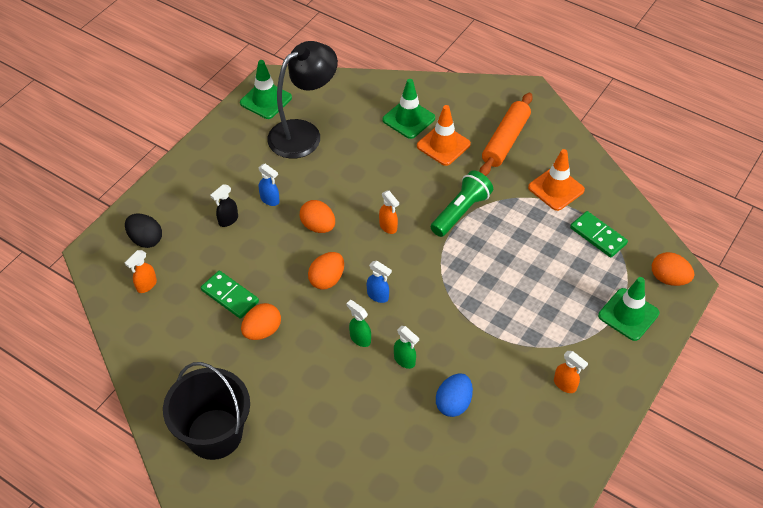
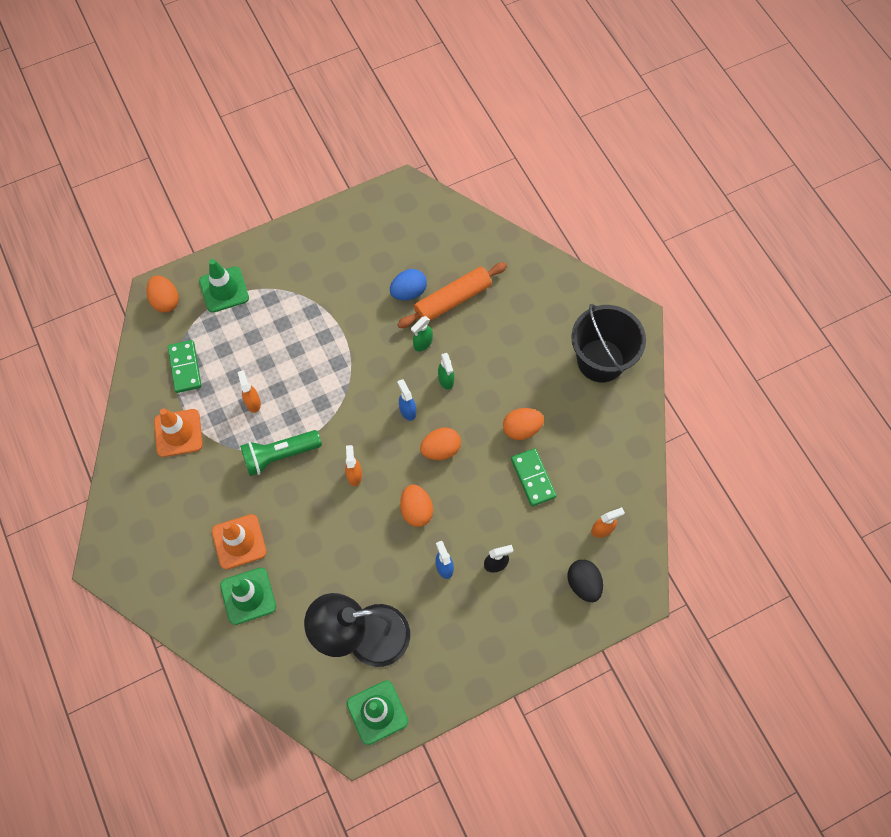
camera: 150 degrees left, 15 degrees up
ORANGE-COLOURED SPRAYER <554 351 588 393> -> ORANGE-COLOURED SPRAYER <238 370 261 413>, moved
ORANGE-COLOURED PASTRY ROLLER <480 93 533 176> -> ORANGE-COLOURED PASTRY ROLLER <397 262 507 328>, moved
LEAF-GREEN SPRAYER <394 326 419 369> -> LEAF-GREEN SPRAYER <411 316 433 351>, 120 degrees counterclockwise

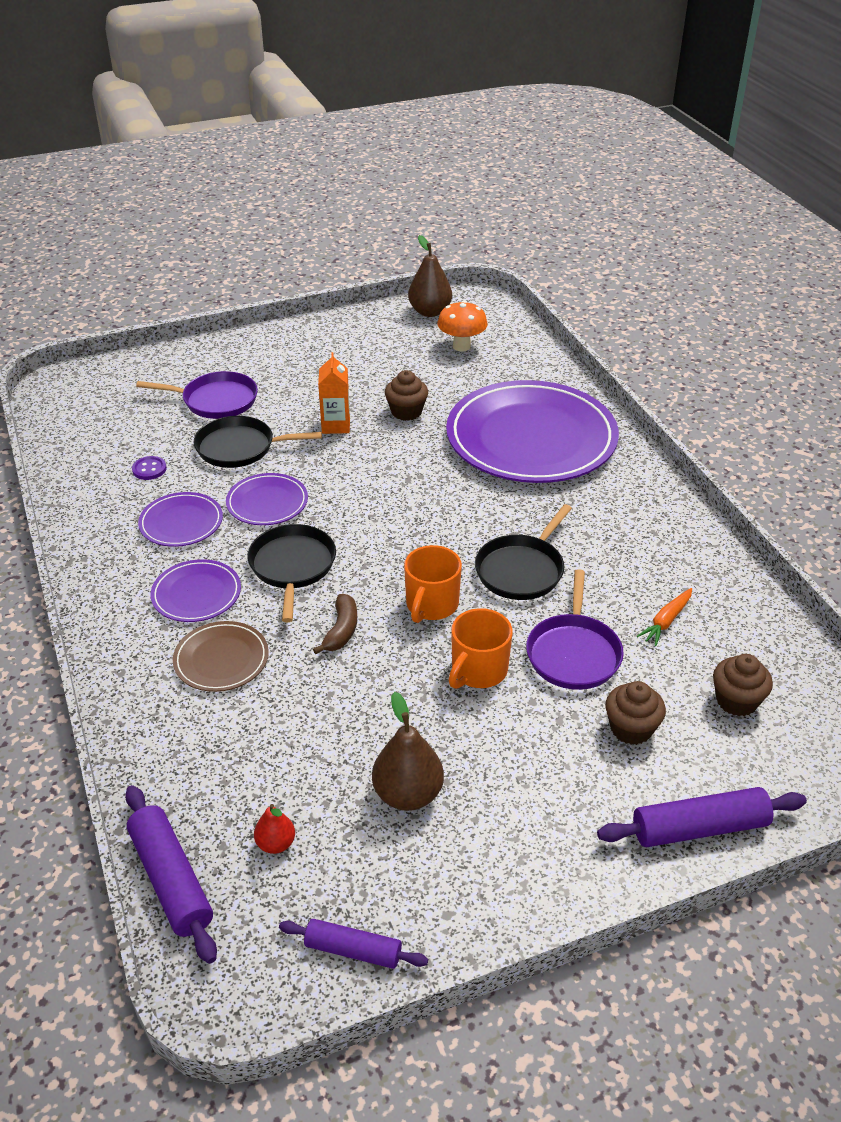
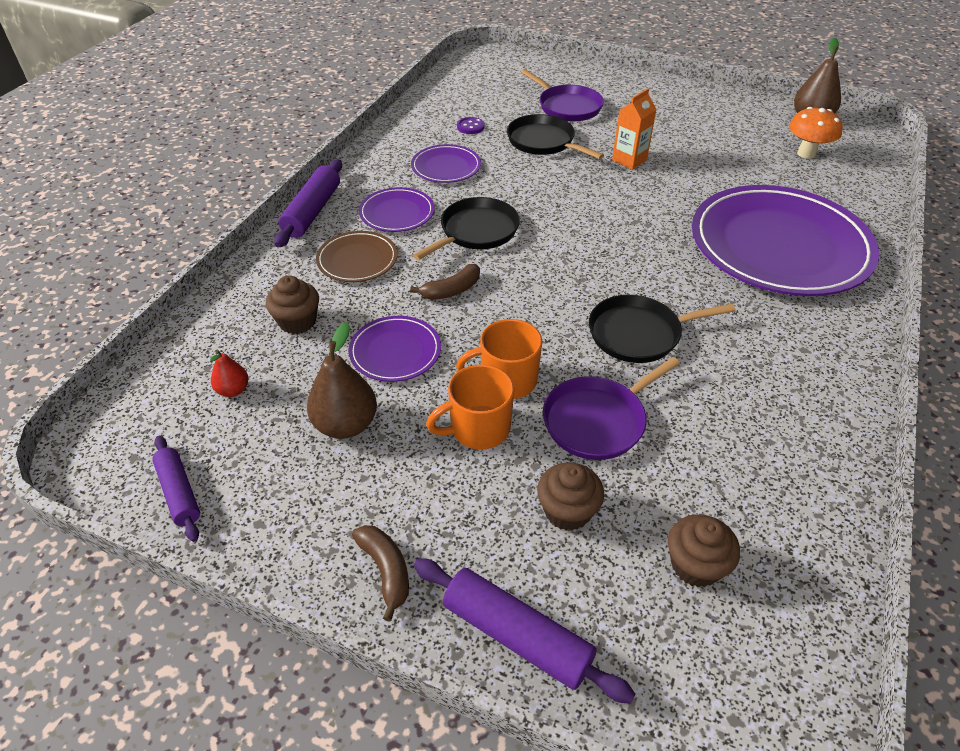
camera: 45 degrees right, 5 degrees up
RUSSET MUFFIN <385 370 428 421> -> RUSSET MUFFIN <266 275 319 334>, moved
ROYAL PURPLE PASTRY ROLLER <125 785 217 964> -> ROYAL PURPLE PASTRY ROLLER <274 159 342 248>, moved
ROYAL PURPLE DINNER PLATE <226 473 308 525> -> ROYAL PURPLE DINNER PLATE <349 316 441 382>, moved
none -> RUSSET BANANA <352 525 409 622>
ORANGE-COLOURED TEA MUG <404 545 462 623> -> ORANGE-COLOURED TEA MUG <426 364 514 450>, moved
ORANGE-COLOURED TOY CARROT <637 588 692 646> -> none

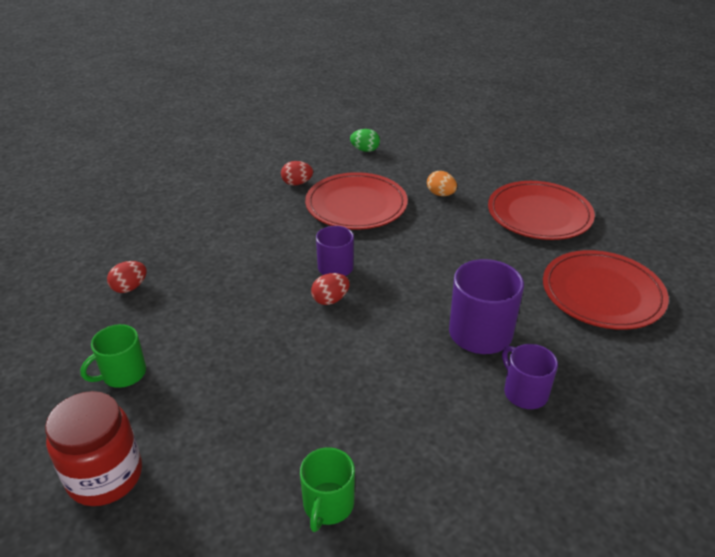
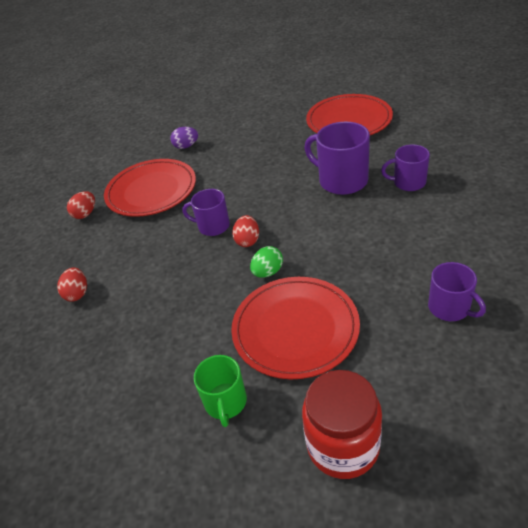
camera: 50 degrees left, 5 degrees up
SCARLET EGG SHAPE <107 261 147 293> -> SCARLET EGG SHAPE <57 267 87 302>, moved
ORANGE-COLOURED EGG SHAPE <427 171 457 196> -> ROYAL PURPLE EGG SHAPE <170 127 198 149>
SCARLET DINNER PLATE <488 181 595 240> -> SCARLET DINNER PLATE <231 277 360 379>, moved
LEAF-GREEN EGG SHAPE <350 129 380 152> -> LEAF-GREEN EGG SHAPE <250 246 283 278>, moved
LEAF-GREEN TEA MUG <300 447 355 532> -> ROYAL PURPLE TEA MUG <428 262 486 321>

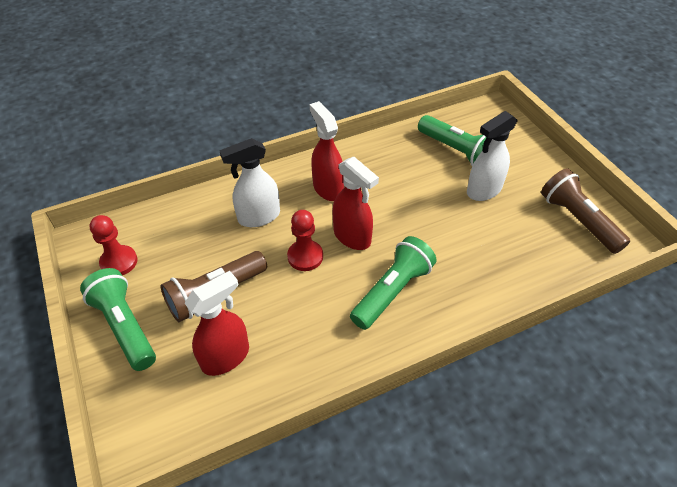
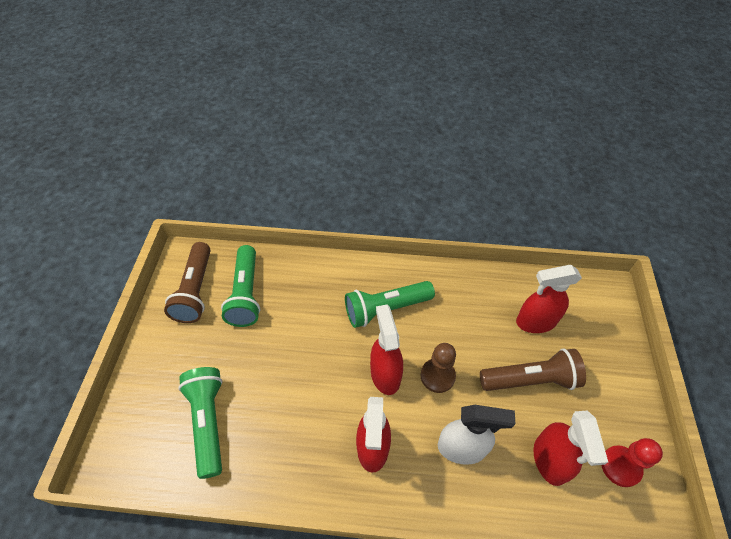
camera: 150 degrees left, 5 degrees up
LEAF-GREEN POCKET TORCH <80 268 156 371> -> LEAF-GREEN POCKET TORCH <221 245 260 327>, moved
SCARLET PAWN <287 210 323 271> -> RUSSET PAWN <421 343 456 393>
none -> SCARLET SPRAYER <534 410 608 486>
SNOW-WHITE SPRAYER <467 111 518 201> -> none

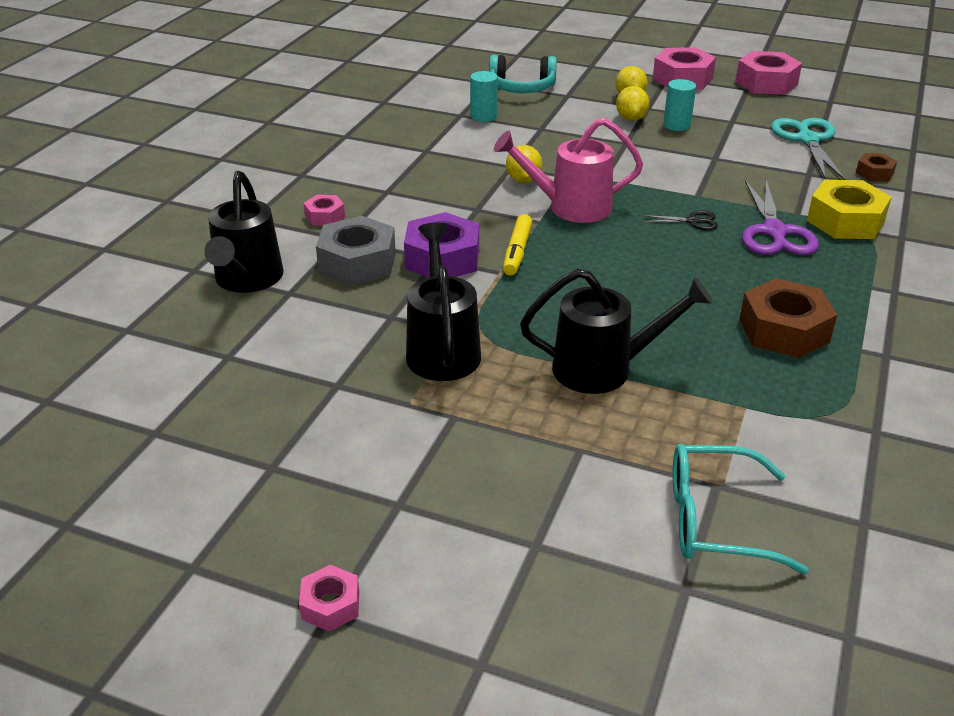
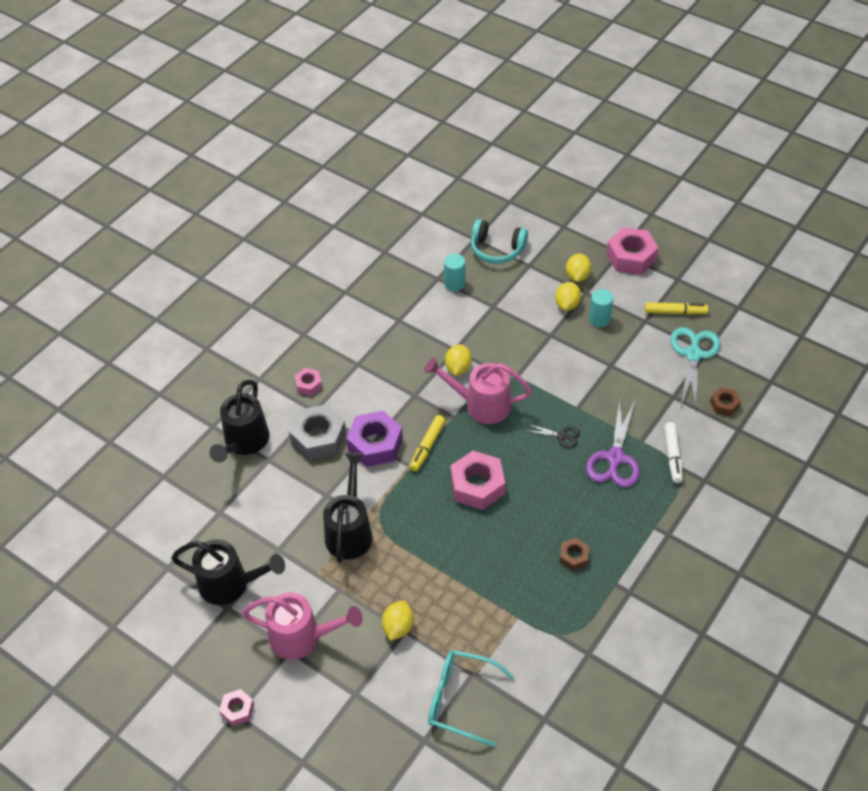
camera: 15 degrees right, 15 degrees up
BLACK WATERING CAN <520 269 713 394> -> BLACK WATERING CAN <171 539 285 605>, moved
none -> ROSY WATERING CAN <242 592 363 660>
none -> BRIGHT YELLOW LEMON <382 600 414 641>
ROSY HEX NUT <735 51 802 95> -> ROSY HEX NUT <451 451 505 510>, moved
RUSSET HEX NUT <739 278 837 358> -> RUSSET HEX NUT <560 538 589 571>, x0.53
none -> BRIGHT YELLOW MARKER <645 302 708 315>
BRIGHT YELLOW HEX NUT <807 180 892 239> -> SNOW-WHITE MARKER <665 422 683 483>

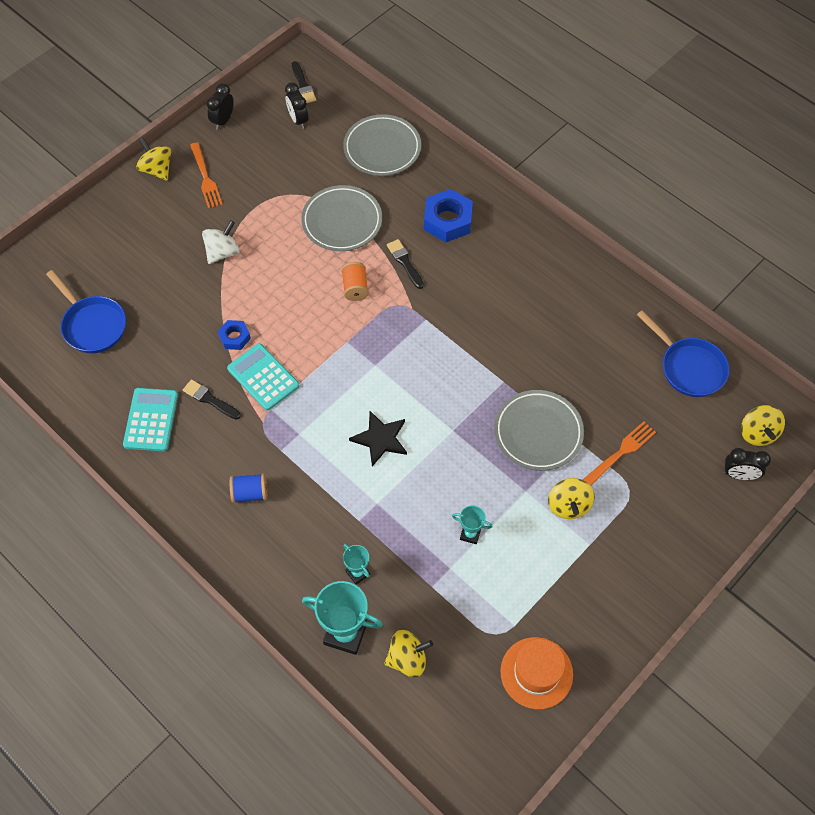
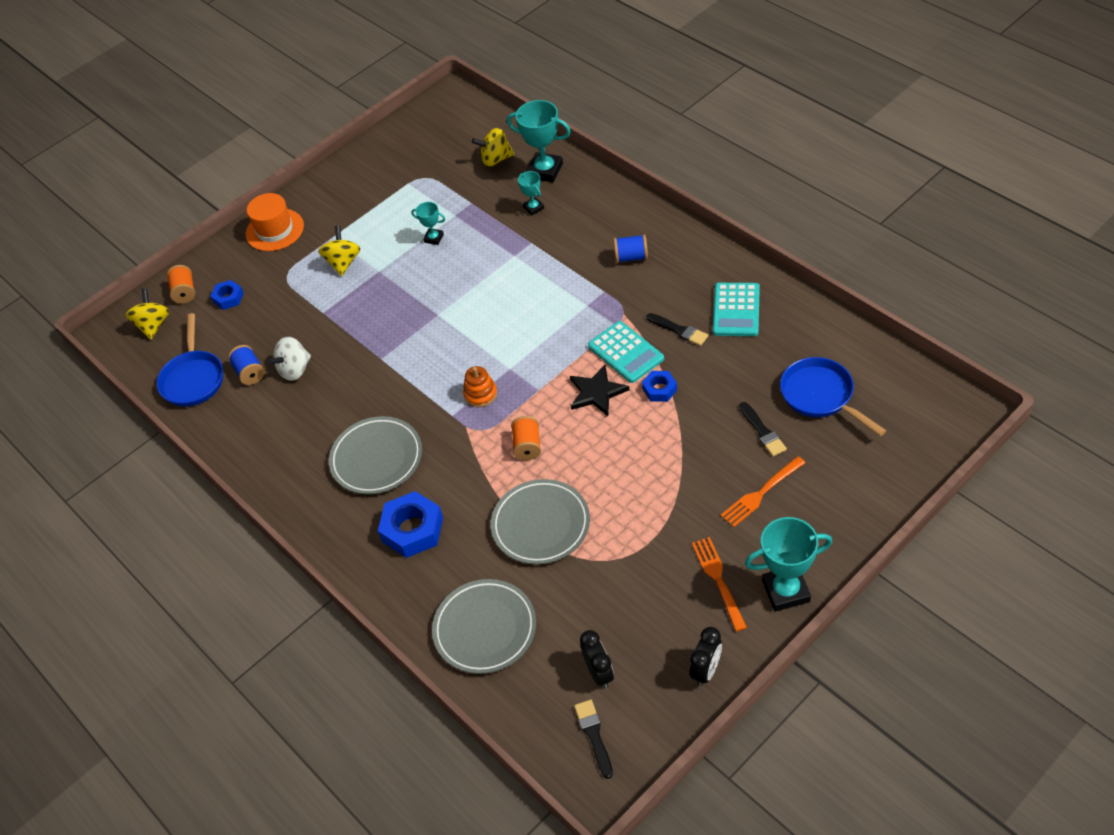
camera: 170 degrees left, 10 degrees down
COBALT SKILLET <637 310 729 397> -> COBALT SKILLET <157 313 223 407>, 150 degrees counterclockwise
BLACK BEDSIDE CLOCK <724 448 771 480> -> ORANGE-COLOURED REEL OF THREAD <167 265 195 303>
none -> COBALT HEX NUT <210 280 244 310>
none -> COBALT REEL OF THREAD <228 345 265 385>
ORANGE-COLOURED HAT <501 637 573 709> -> ORANGE-COLOURED HAT <246 193 304 251>, moved
SNOW-WHITE SPINNING TOP <202 220 239 264> -> SNOW-WHITE SPINNING TOP <268 337 311 381>, moved
GRAY DINNER PLATE <494 390 584 471> -> GRAY DINNER PLATE <329 416 422 494>, moved
none -> ORANGE-COLOURED STACKING RINGS <463 366 497 407>
BLACK STAR SHAPE <349 411 407 466> -> BLACK STAR SHAPE <570 365 629 416>, moved
ORANGE-COLOURED TABLE FORK <583 421 656 486> -> ORANGE-COLOURED TABLE FORK <720 456 805 527>, moved
BLACK PAINT BRUSH <387 239 424 289> -> BLACK PAINT BRUSH <739 402 787 457>, moved
BRIGHT YELLOW SPINNING TOP <136 137 171 181> -> TURQUOISE PRIZE CUP <745 517 832 612>

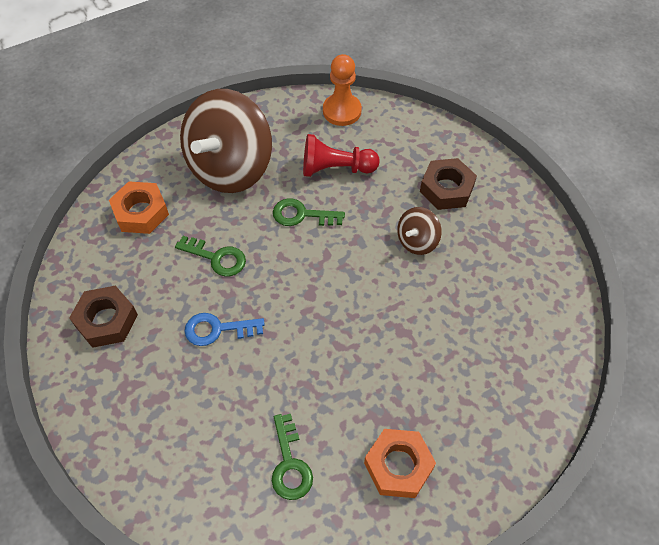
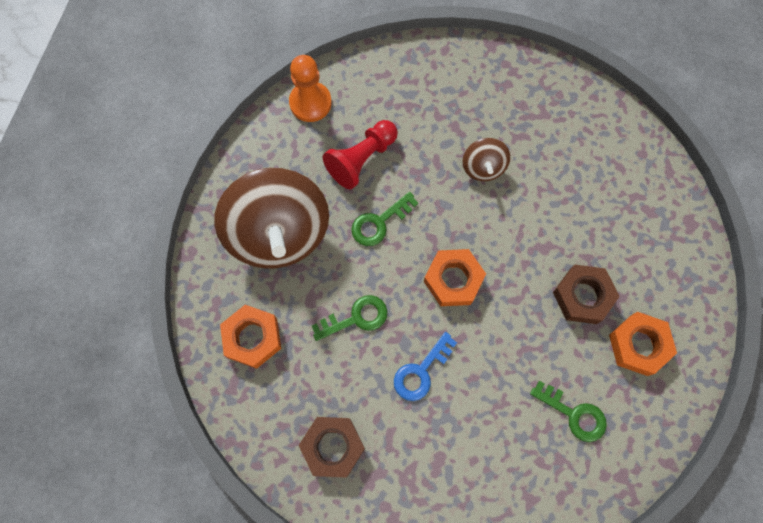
camera: 45 degrees left, 15 degrees up
none -> ORANGE-COLOURED HEX NUT <424 249 486 306>
RUSSET HEX NUT <420 158 477 210> -> RUSSET HEX NUT <553 265 620 324>, moved

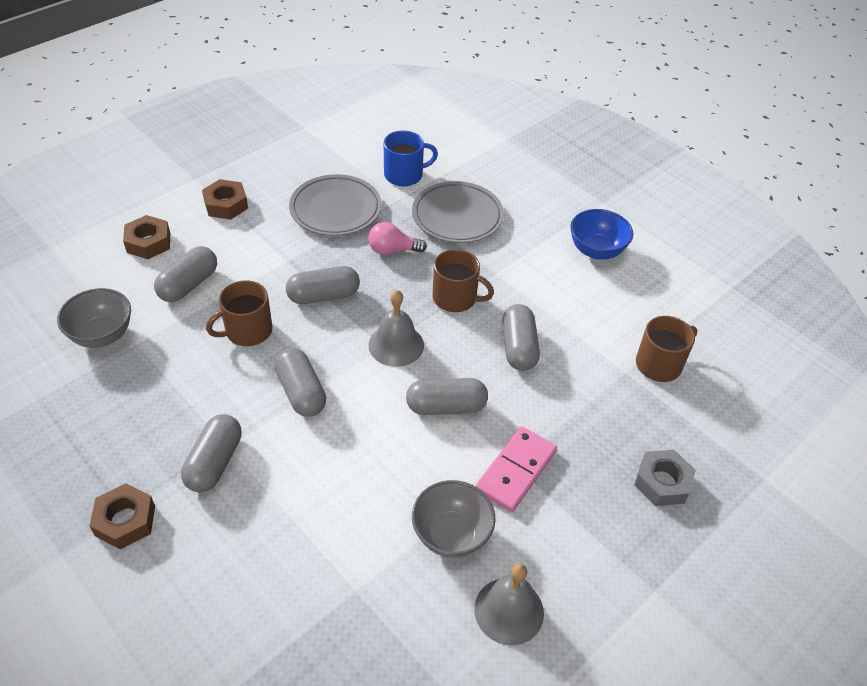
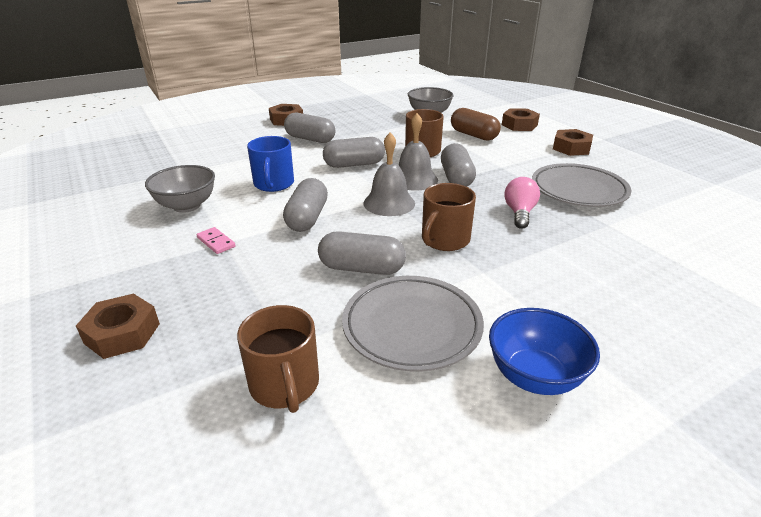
camera: 105 degrees right, 15 degrees down
GRAY HEX NUT <634 450 696 506> -> RUSSET HEX NUT <76 294 160 359>
ROSY DOMINO <475 426 557 512> -> ROSY DOMINO <197 227 236 254>, x0.50
COBALT TEA MUG <384 130 438 186> -> COBALT TEA MUG <247 136 294 192>, moved
GRAY DINNER PLATE <412 181 504 243> -> GRAY DINNER PLATE <342 276 484 372>, moved
GRAY HAND BELL <474 563 544 645> -> GRAY HAND BELL <399 113 438 190>, moved
GRAY CAPSULE <154 246 217 302> -> RUSSET CAPSULE <451 108 501 141>

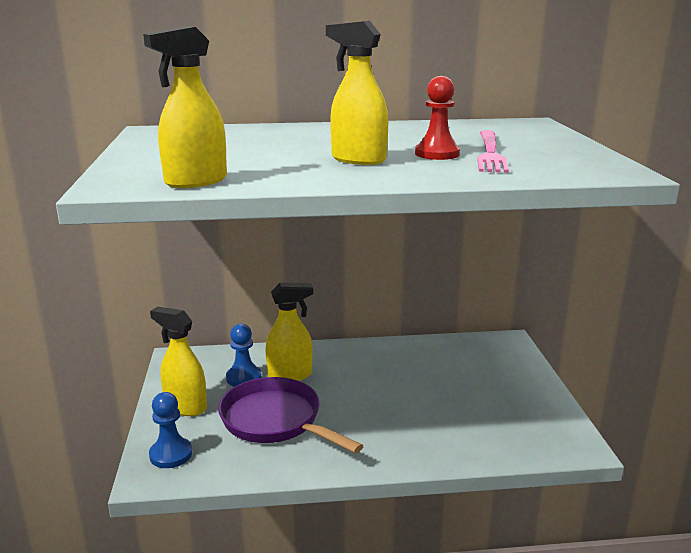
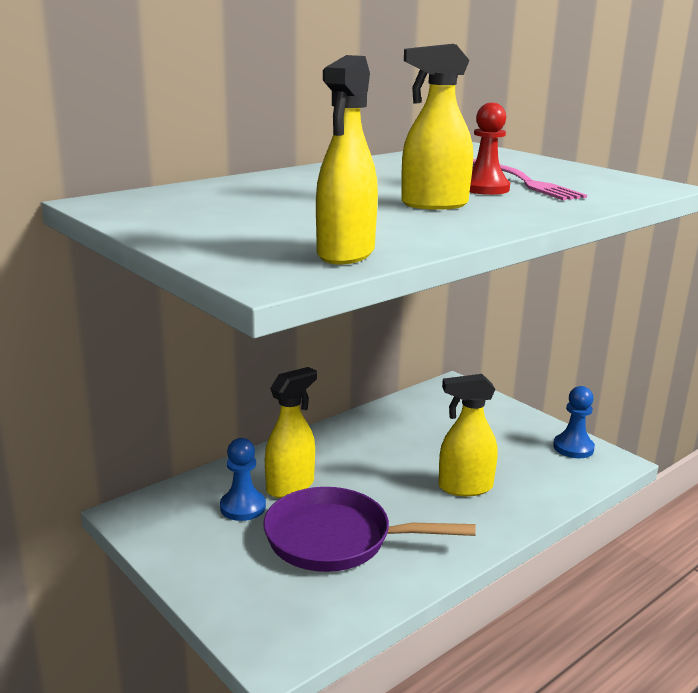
camera: 35 degrees left, 0 degrees up
BRIGHT YELLOW SPRAYER <150 307 207 416> -> BRIGHT YELLOW SPRAYER <438 374 498 496>, moved
COBALT PAWN <149 392 192 468> -> COBALT PAWN <553 386 595 458>, moved

